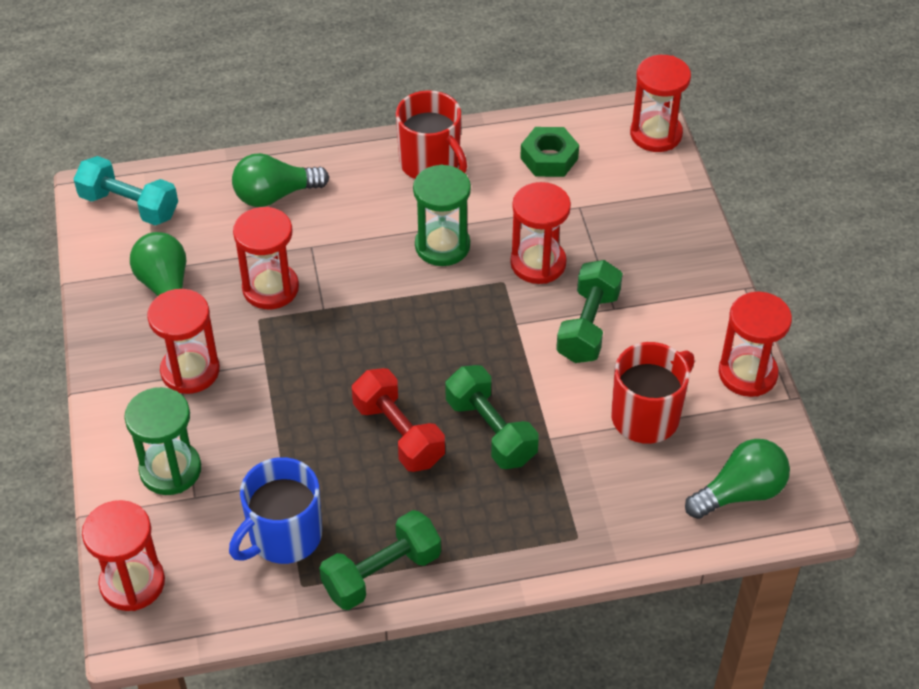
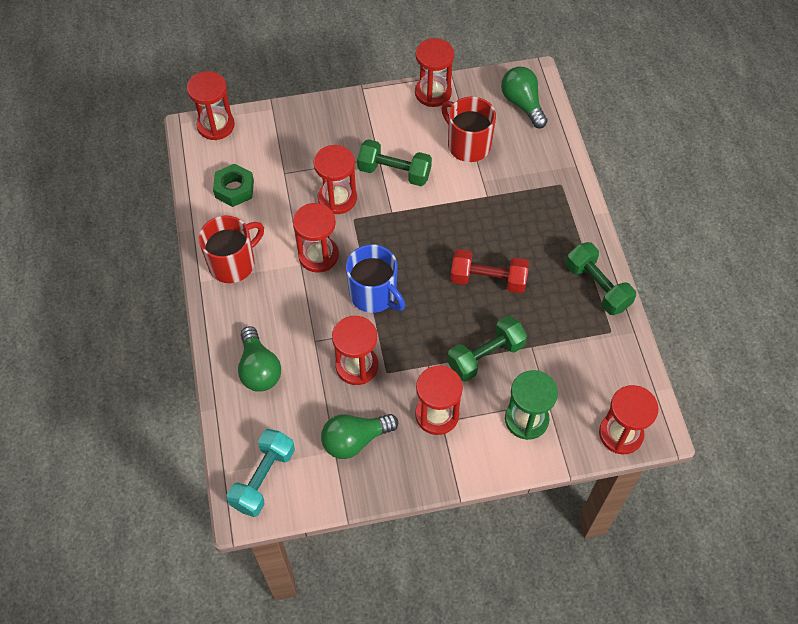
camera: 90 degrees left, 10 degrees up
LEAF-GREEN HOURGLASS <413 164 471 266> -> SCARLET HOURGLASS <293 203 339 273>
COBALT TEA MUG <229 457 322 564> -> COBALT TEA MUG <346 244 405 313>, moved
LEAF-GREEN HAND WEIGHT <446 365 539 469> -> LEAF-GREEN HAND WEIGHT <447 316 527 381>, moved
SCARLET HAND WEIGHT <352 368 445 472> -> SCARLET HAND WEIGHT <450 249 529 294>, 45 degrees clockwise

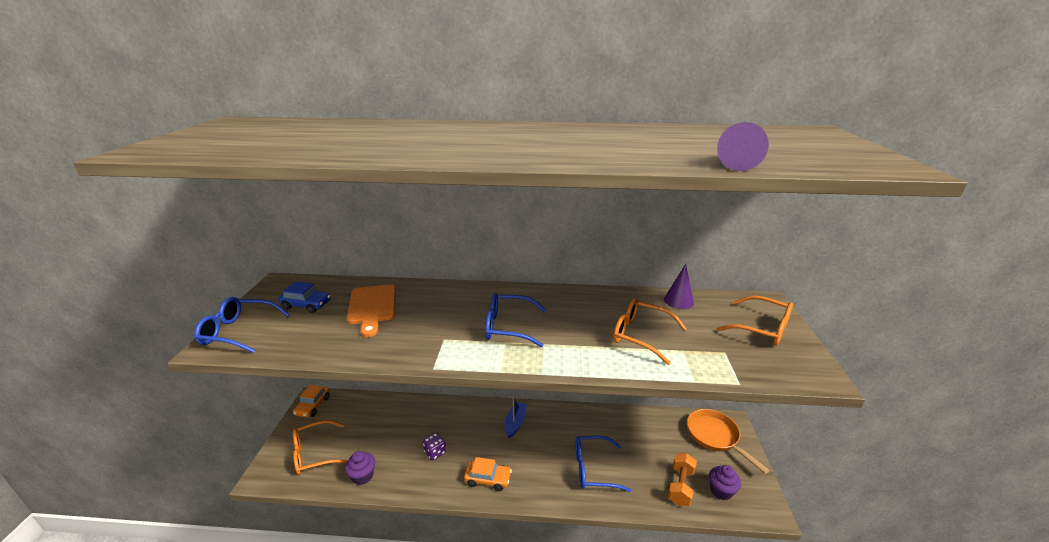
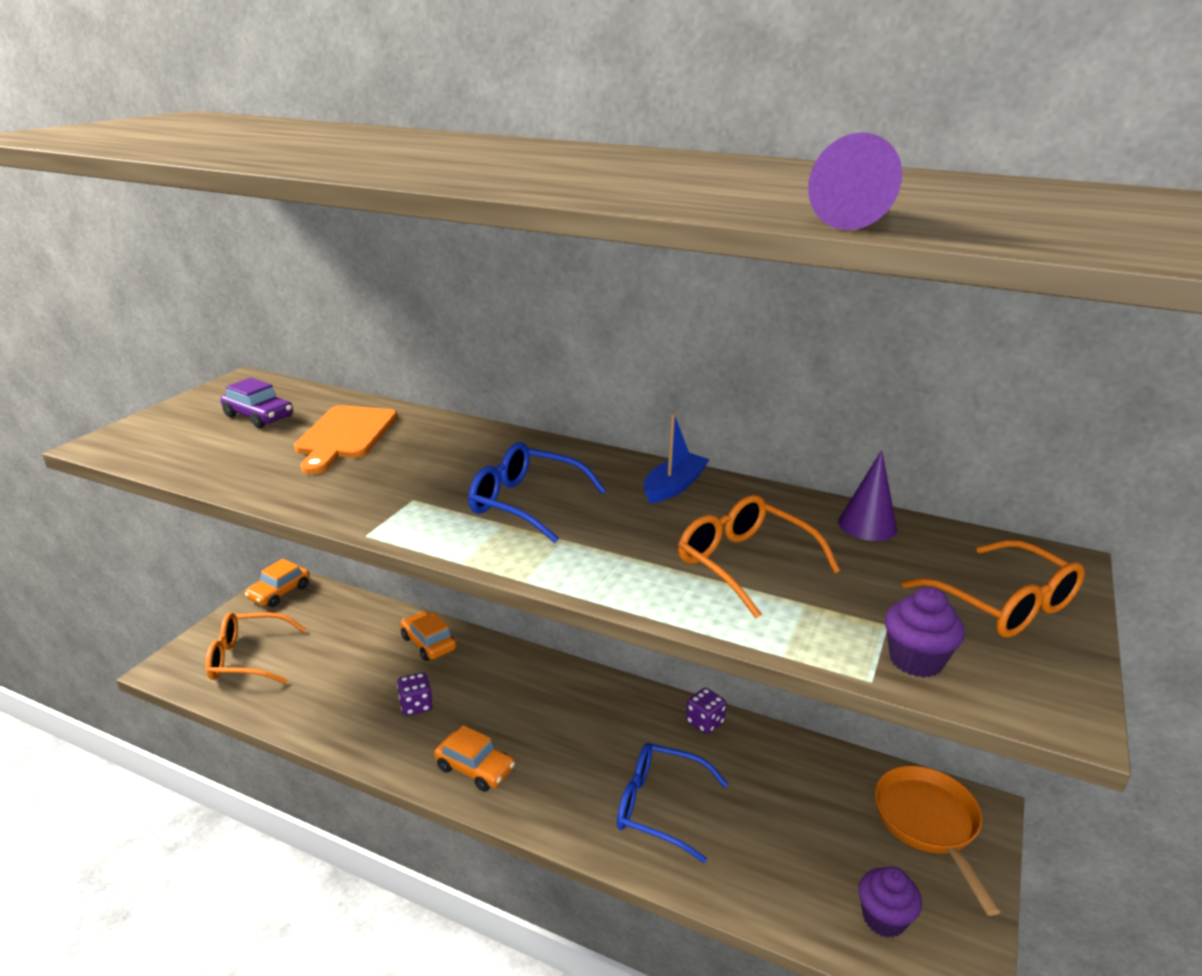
camera: 20 degrees right, 0 degrees up
COBALT AUTOMOBILE <278 282 331 313> -> ROYAL PURPLE AUTOMOBILE <220 378 293 428>
none -> ORANGE-COLOURED AUTOMOBILE <400 611 457 661>
COBALT SAILBOAT <505 397 527 438> -> COBALT SAILBOAT <644 413 710 503>, moved
none -> ROYAL PURPLE DICE <686 688 727 734>
ROYAL PURPLE MUFFIN <345 451 375 485> -> ROYAL PURPLE MUFFIN <885 587 965 678>, moved
COBALT GLASSES <194 297 290 353> -> none
ORANGE-COLOURED HAND WEIGHT <668 453 697 506> -> none

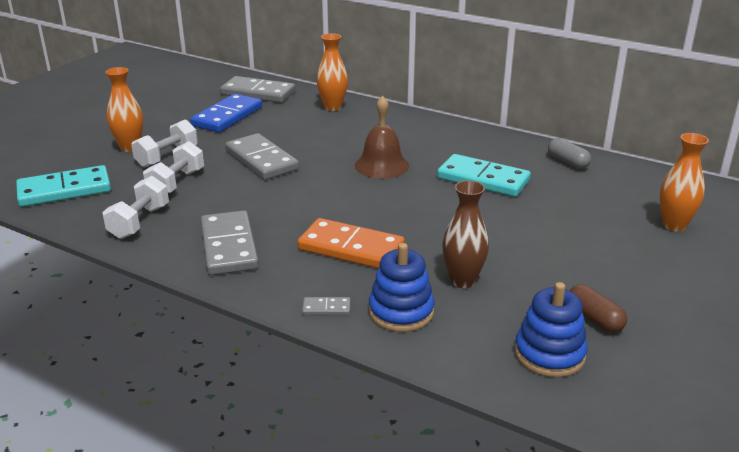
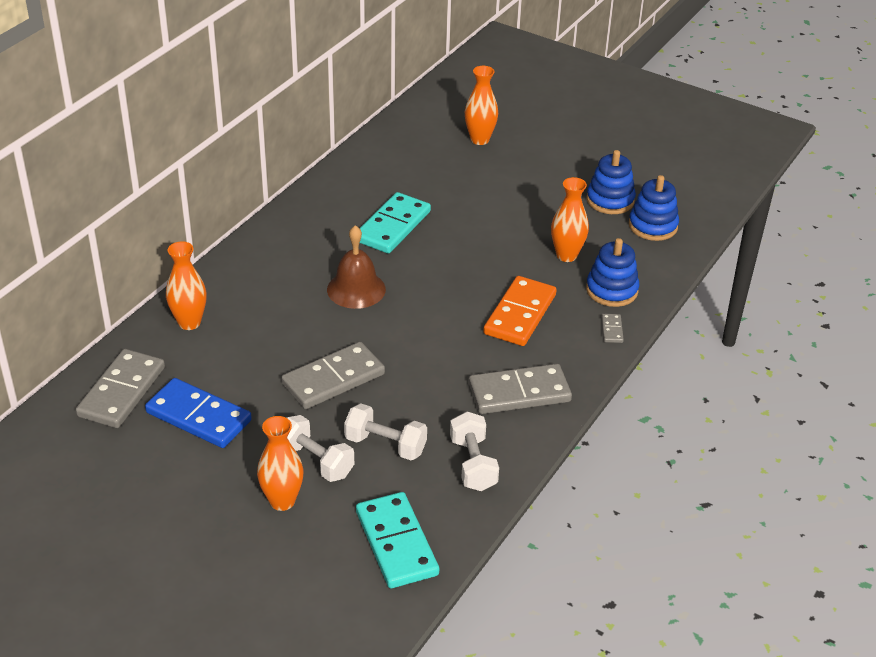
camera: 90 degrees left, 10 degrees up
SNOW-WHITE HAND WEIGHT <102 176 169 239> -> SNOW-WHITE HAND WEIGHT <450 412 499 491>, 60 degrees clockwise
RUSSET TALL VASE <442 180 489 288> -> ORANGE-COLOURED TALL VASE <551 177 589 262>
RUSSET CAPSULE <570 284 627 333> -> COBALT STACKING RINGS <586 150 636 214>
GRAY CAPSULE <548 138 591 169> -> none

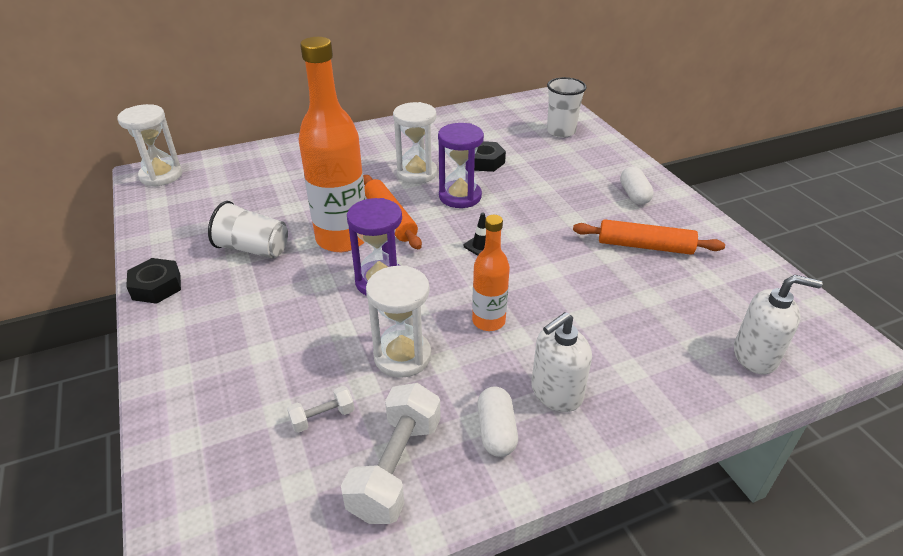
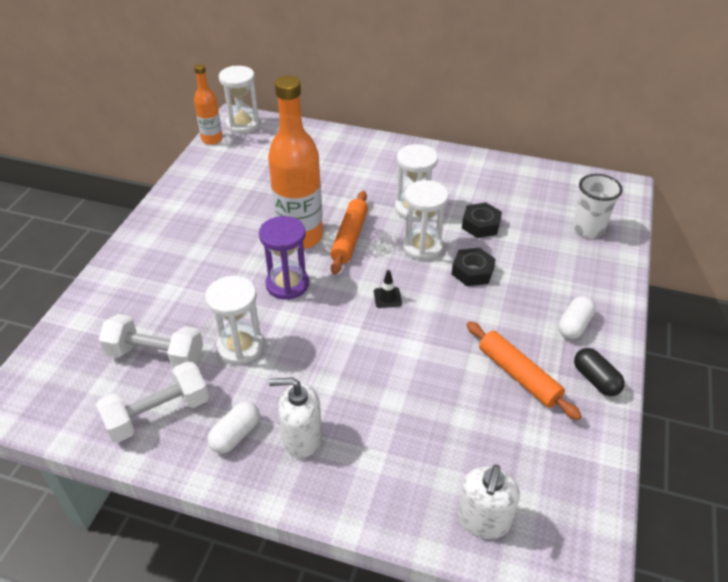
camera: 40 degrees right, 5 degrees up
SNOW-WHITE HAND WEIGHT <287 386 354 433> -> SNOW-WHITE HAND WEIGHT <98 314 203 368>, x2.01
ORANGE-COLOURED BOTTLE <472 215 510 331> -> ORANGE-COLOURED BOTTLE <194 64 223 145>, moved
ROYAL PURPLE HOURGLASS <438 123 484 208> -> SNOW-WHITE HOURGLASS <402 180 449 261>
BLACK HEX NUT <126 258 181 304> -> BLACK HEX NUT <452 248 496 286>, moved
SNOW-WHITE SOAP DISPENSER <734 275 823 374> -> SNOW-WHITE SOAP DISPENSER <457 464 520 539>, 60 degrees clockwise
none -> BLACK CAPSULE <574 348 625 396>
SNOW-WHITE TUMBLER <208 201 288 259> -> none

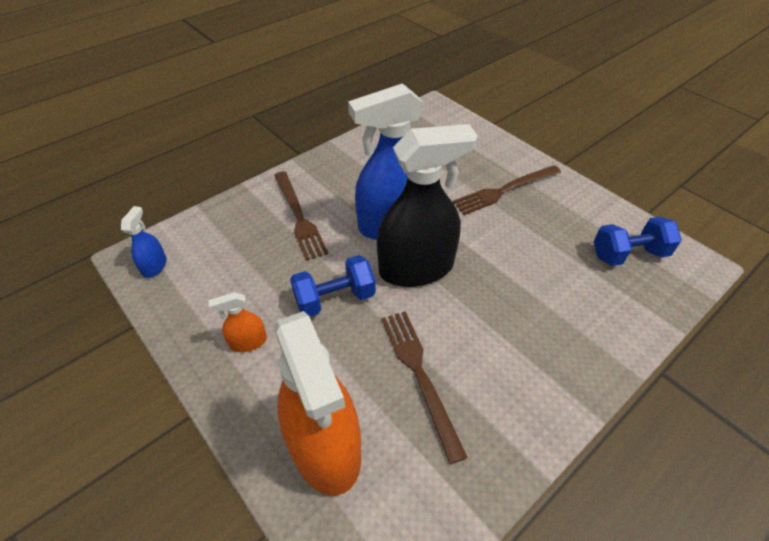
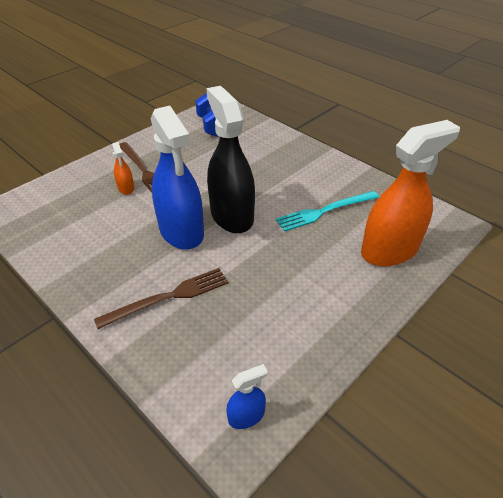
camera: 95 degrees left, 5 degrees down
ORANGE-COLOURED SPRAYER <208 292 267 352> -> ORANGE-COLOURED SPRAYER <112 142 134 195>, moved
COBALT SPRAYER <121 206 167 278> -> COBALT SPRAYER <226 364 268 429>, 150 degrees clockwise
RUSSET TABLE FORK <382 311 468 464> -> TURQUOISE TABLE FORK <276 191 379 232>
COBALT HAND WEIGHT <290 255 376 317> -> none

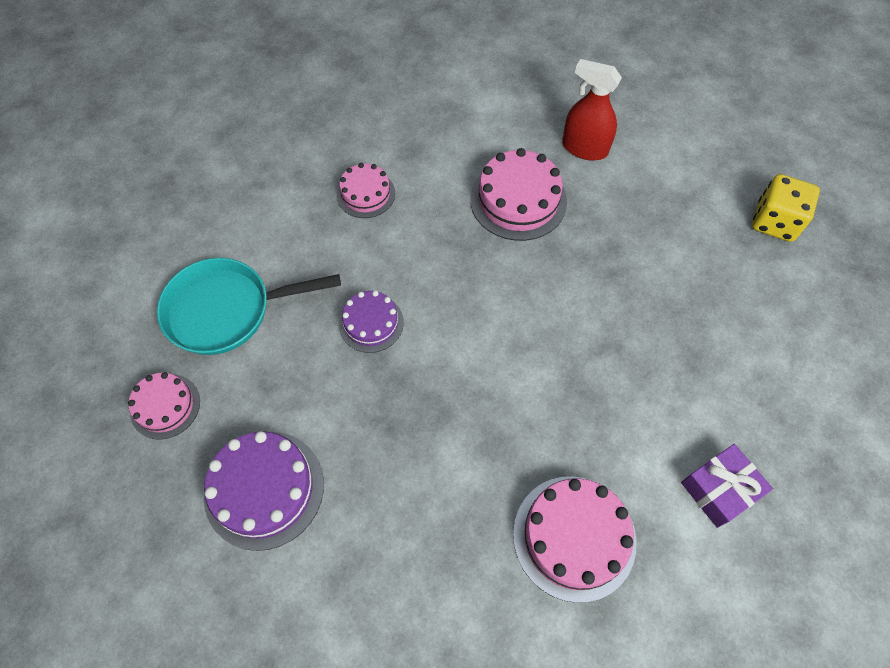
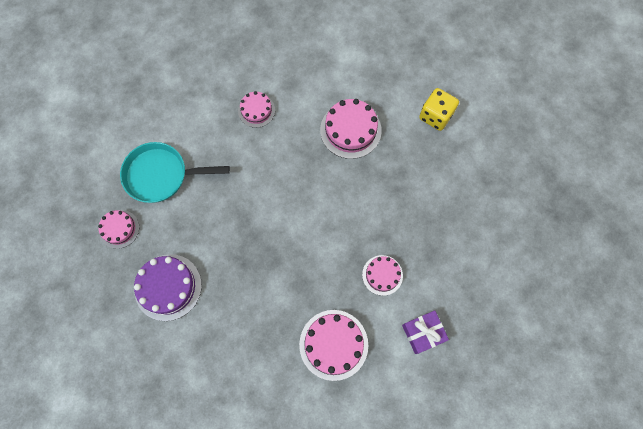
camera: 10 degrees right, 10 degrees up
none -> ROSY LAYER CAKE <362 255 403 296>
BRIGHT YELLOW DICE <752 174 820 242> -> BRIGHT YELLOW DICE <419 88 459 131>, moved
ROYAL PURPLE LAYER CAKE <339 291 404 353> -> none
SCARLET SPRAYER <562 59 622 161> -> none

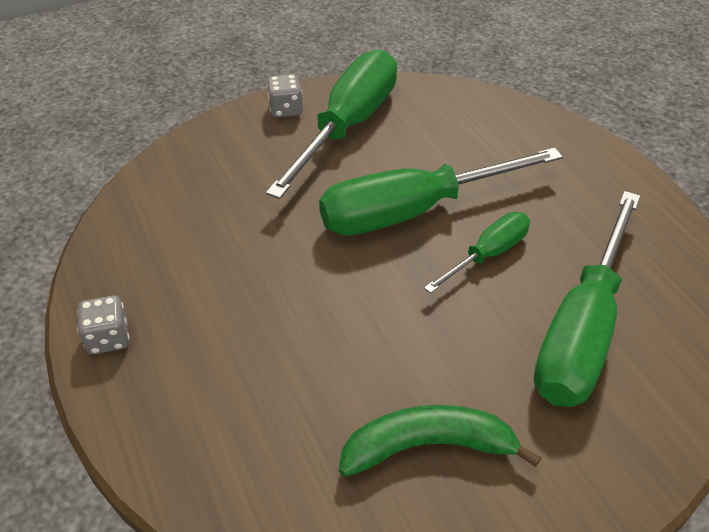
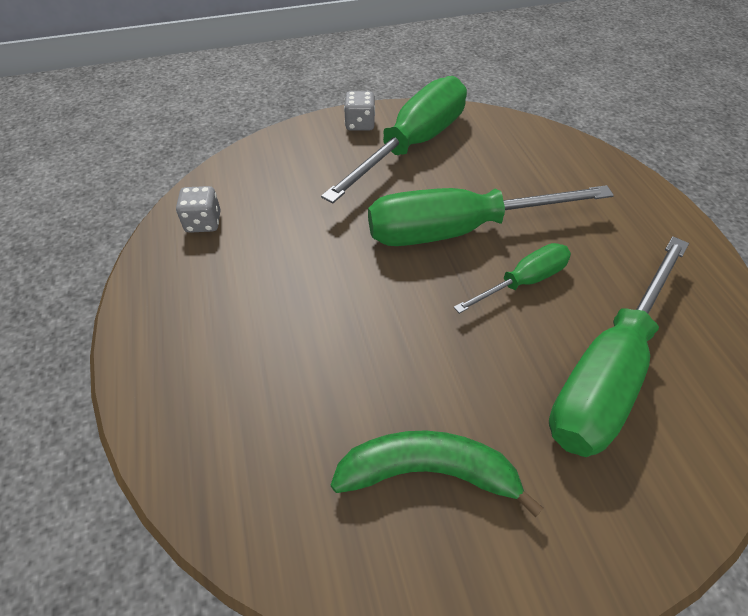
camera: 10 degrees right, 5 degrees up
GRAY DICE <77 295 130 354> -> GRAY DICE <176 186 221 233>, moved

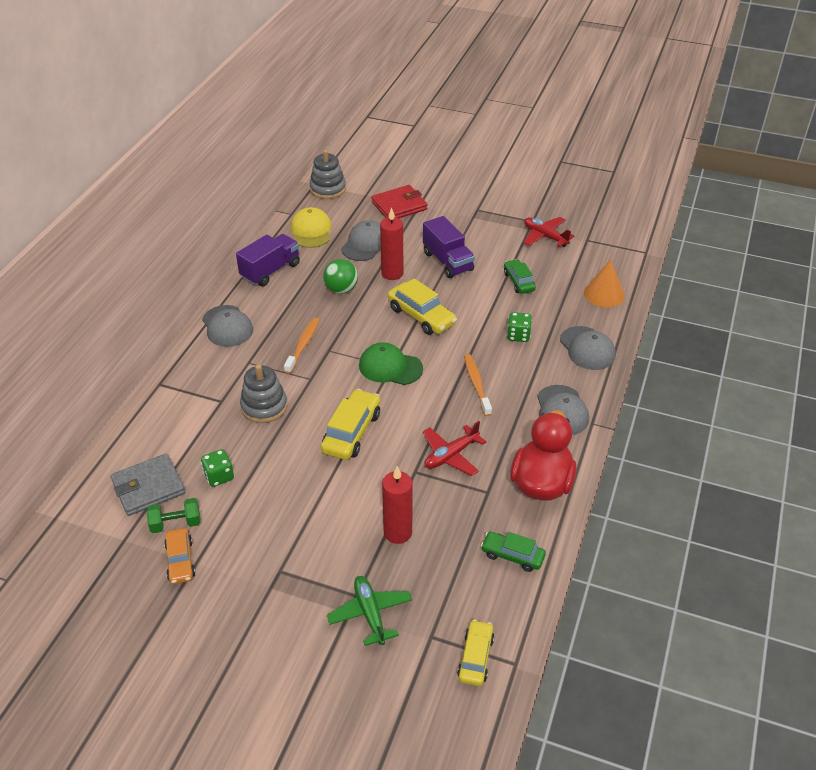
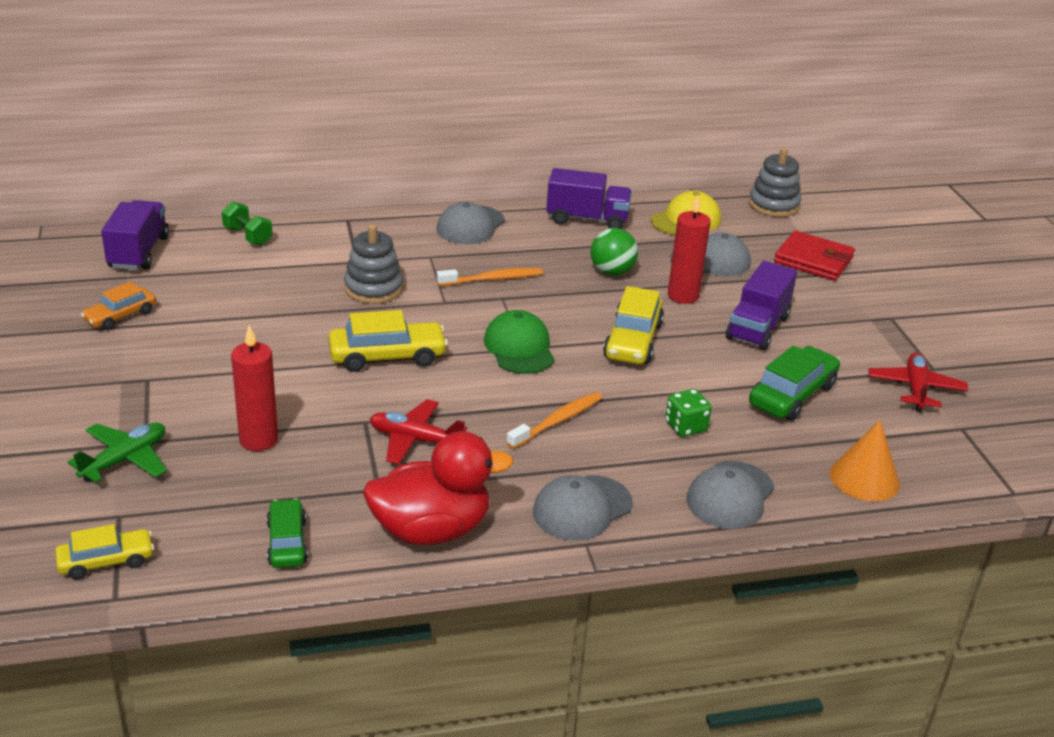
camera: 55 degrees right, 10 degrees down
none -> ROYAL PURPLE LORRY <101 200 169 270>
LEAF-GREEN HAND WEIGHT <146 498 200 533> -> LEAF-GREEN HAND WEIGHT <222 201 273 245>, moved
LEAF-GREEN AUTOMOBILE <504 259 536 294> -> LEAF-GREEN AUTOMOBILE <749 346 840 421>, x1.55
GRAY CARD WALLET <111 453 185 516> -> none
LEAF-GREEN DICE <201 449 234 487> -> none

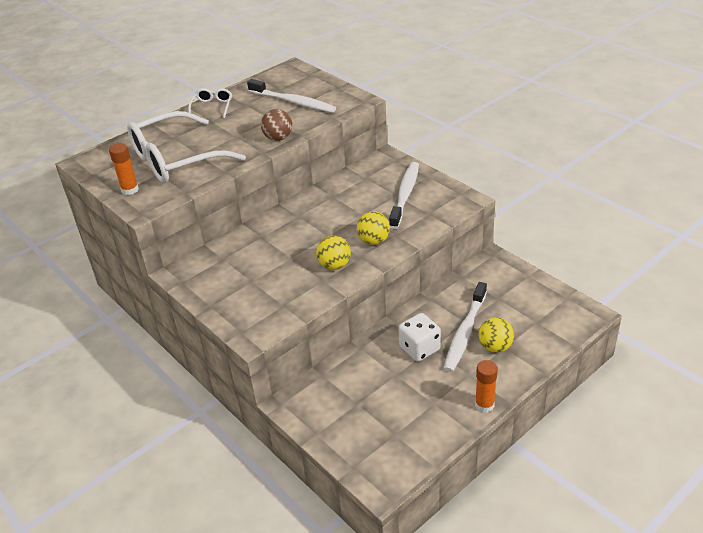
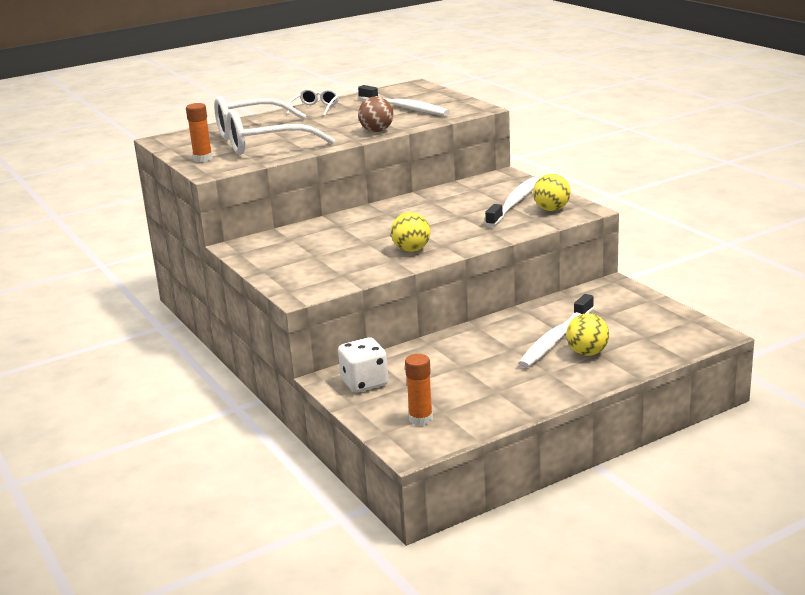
camera: 10 degrees right, 15 degrees down
SNOW-WHITE DICE <399 313 441 362> -> SNOW-WHITE DICE <338 338 388 393>, moved
ORANGE-COLOURED GLUE <475 360 498 413> -> ORANGE-COLOURED GLUE <405 354 433 426>, moved
BRIGHT YELLOW SPHERE <357 211 390 245> -> BRIGHT YELLOW SPHERE <533 174 571 211>, moved

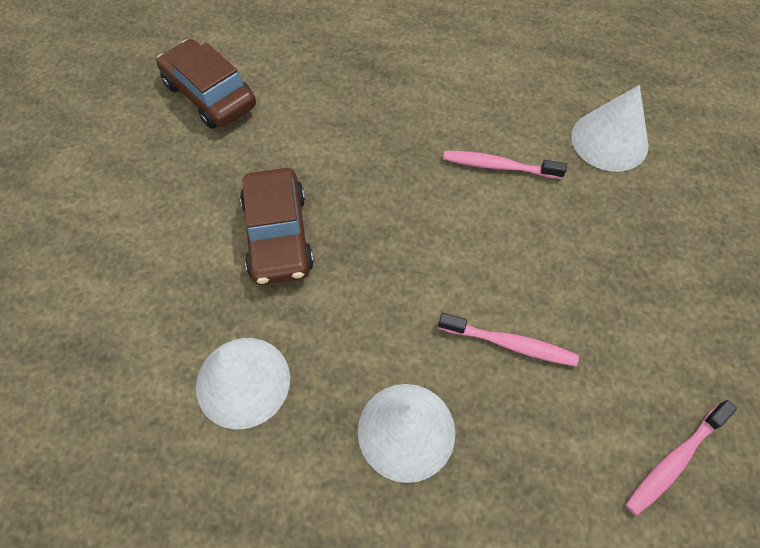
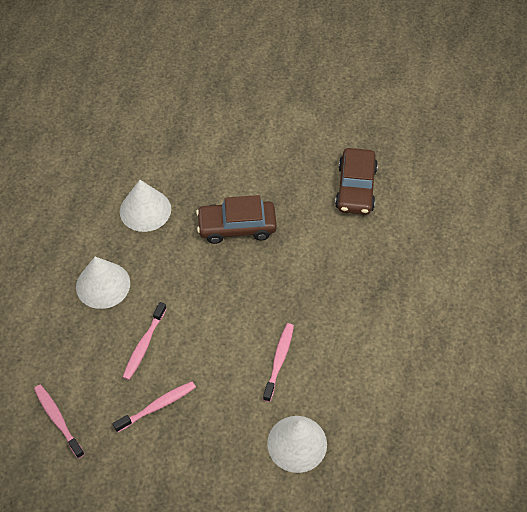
camera: 95 degrees right, 5 degrees down
none -> ROSY TOOTHBRUSH <113 381 196 433>
RUSSET AUTOMOBILE <157 39 256 129> -> RUSSET AUTOMOBILE <335 148 378 215>, 135 degrees clockwise

